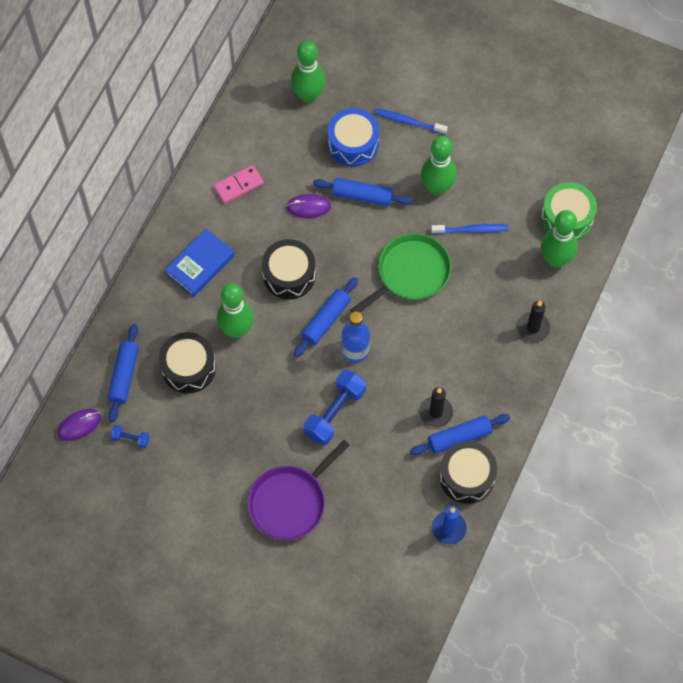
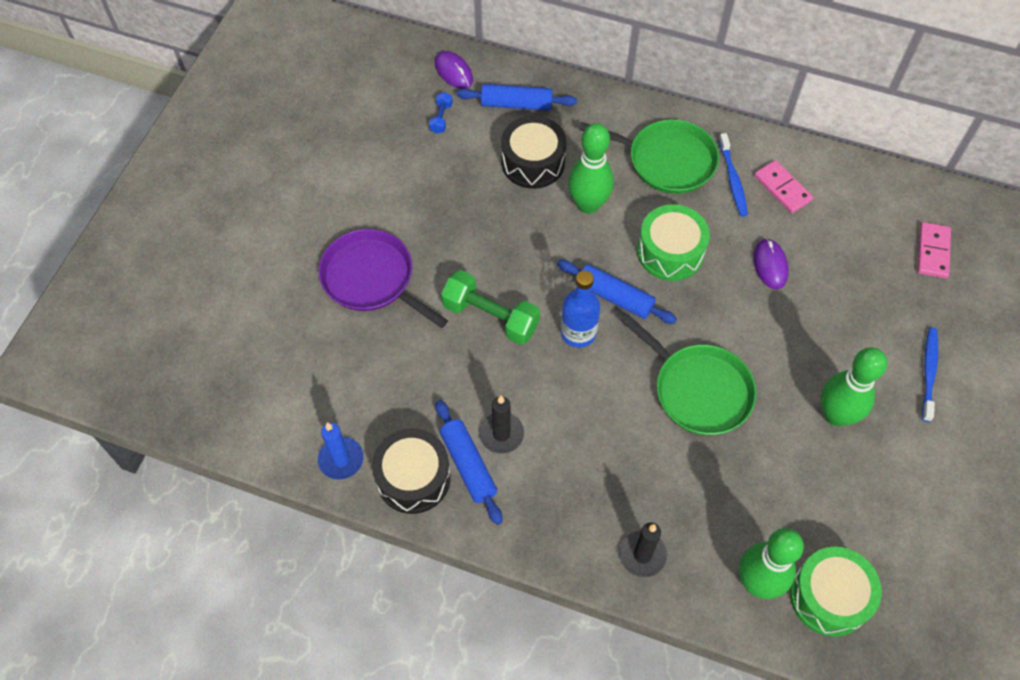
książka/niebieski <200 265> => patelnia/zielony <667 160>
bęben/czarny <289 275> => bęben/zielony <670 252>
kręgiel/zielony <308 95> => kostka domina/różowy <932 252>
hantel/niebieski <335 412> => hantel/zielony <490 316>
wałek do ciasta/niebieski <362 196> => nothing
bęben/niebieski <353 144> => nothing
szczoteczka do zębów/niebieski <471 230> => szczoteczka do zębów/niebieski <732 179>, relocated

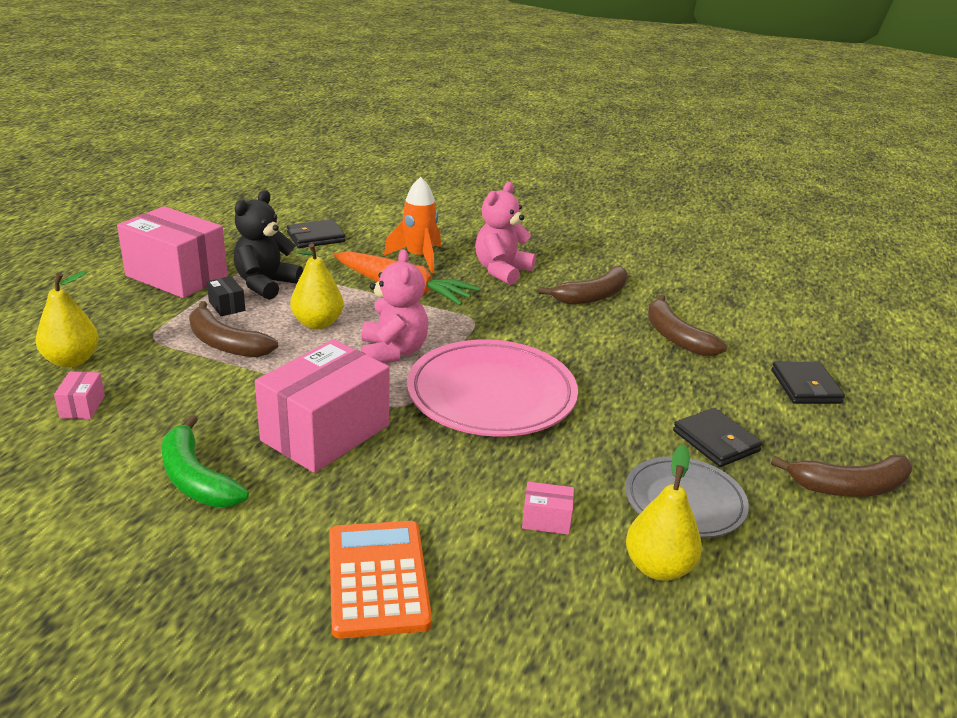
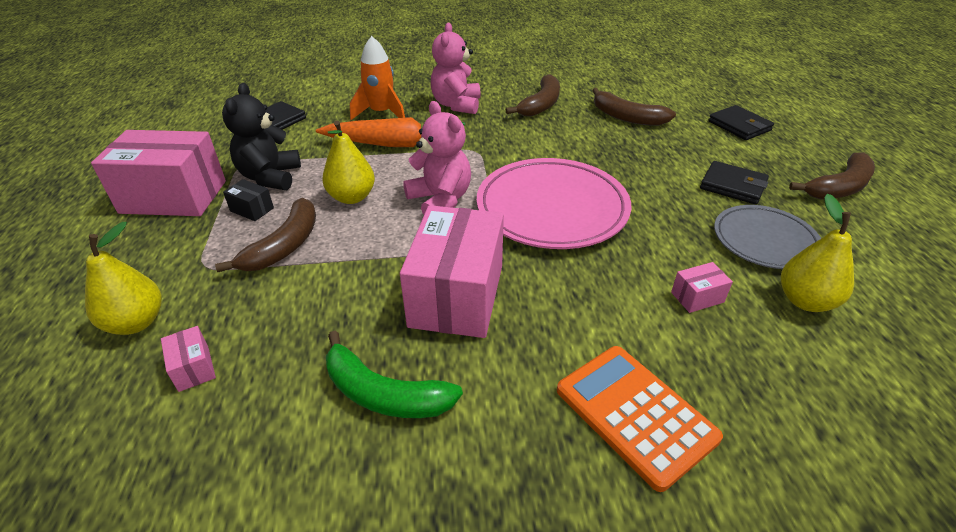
banan/brązowy <225 343> => banan/brązowy <284 246>, 75 degrees counterclockwise

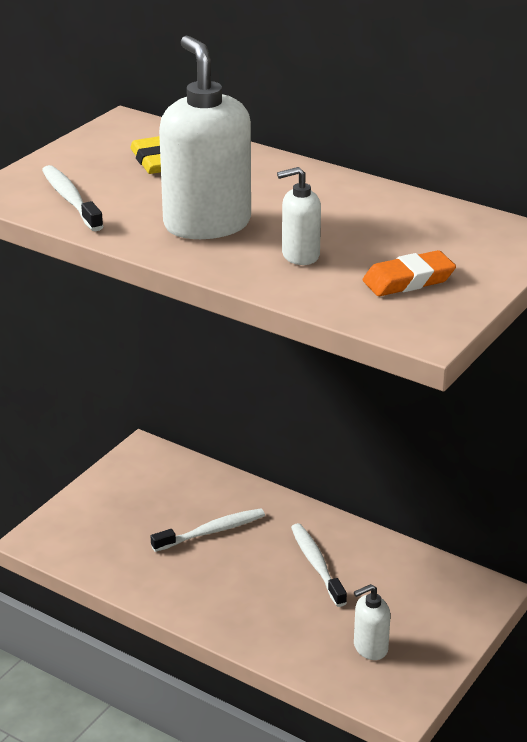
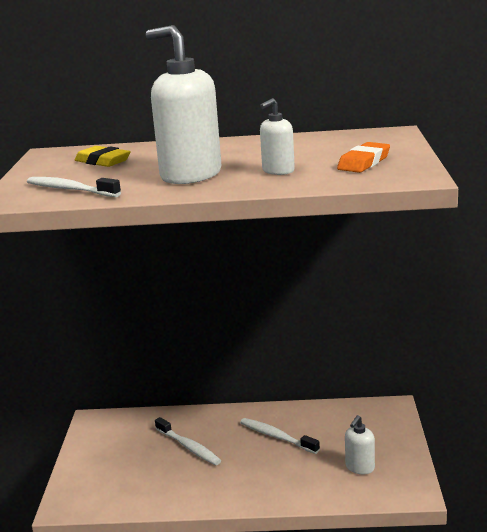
szczoteczka do zębów/biały <211 531> => szczoteczka do zębów/biały <189 447>, 105 degrees clockwise

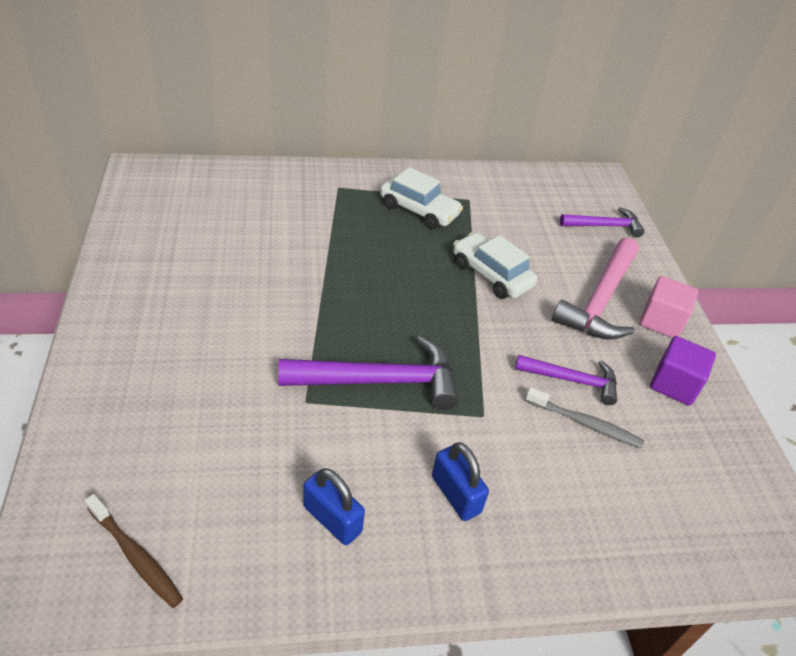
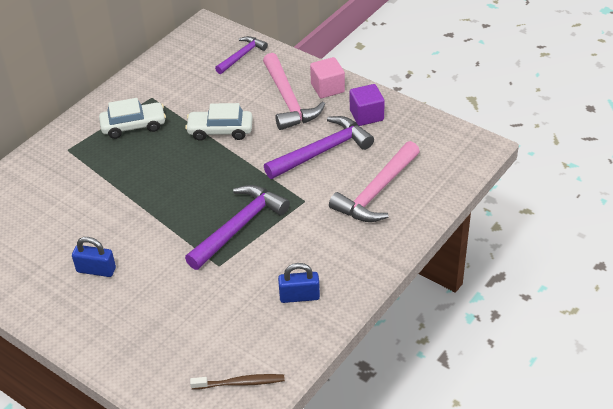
kłódka/niebieski <456 494> => kłódka/niebieski <96 270>, relocated
młotek/fioletowy <572 380> => młotek/fioletowy <322 151>, x1.66
szczoteczka do zębów/szary <585 423> => nothing
nothing => młotek/różowy <376 192>

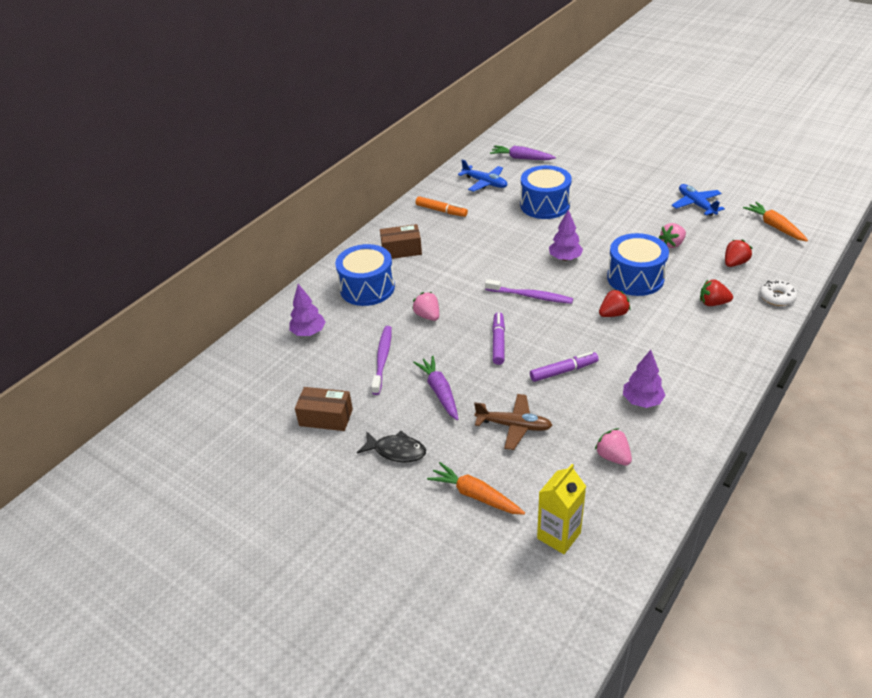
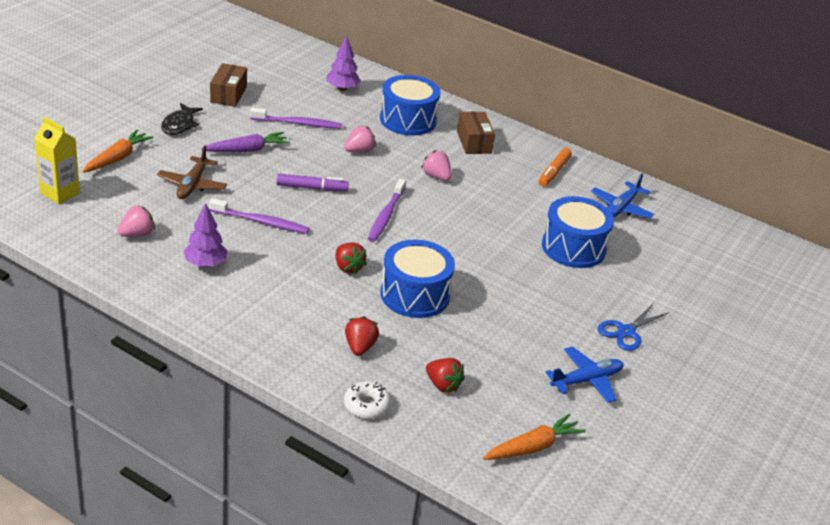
marchewka/fioletowy <521 158> => nothing
flamaster/fioletowy <563 371> => szczoteczka do zębów/fioletowy <260 222>
drzewko/fioletowy <565 258> => nothing
truskawka/różowy <672 244> => truskawka/różowy <436 177>, relocated
nothing => nożyczki/niebieski <626 331>

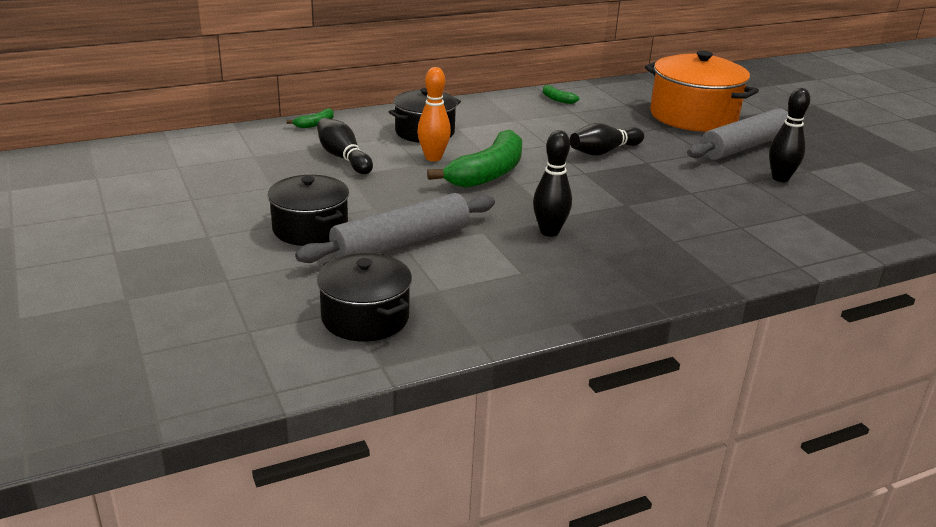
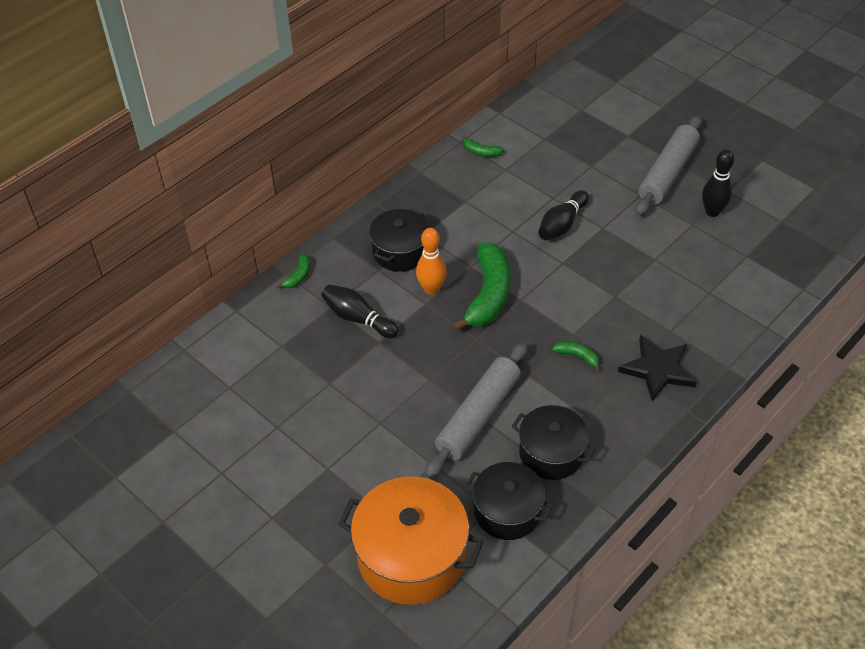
garnek/czarny <310 229> => garnek/czarny <551 453>, relocated
kręgiel/czarny <549 232> => banan/zielony <577 356>
garnek/pomarańczowy <693 116> => garnek/pomarańczowy <411 556>, relocated
nothing => gwiazda/czarny <658 369>

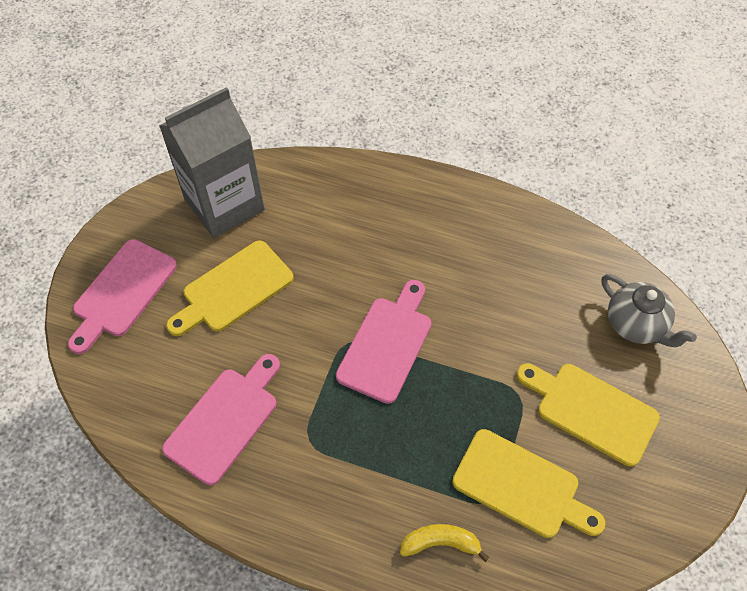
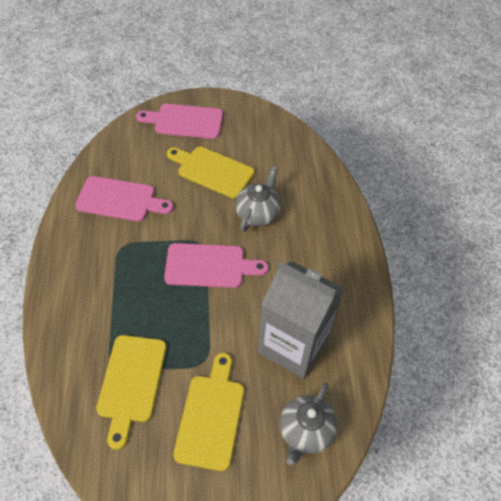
karton mleka/szary <224 204> => karton mleka/szary <293 345>, relocated
banan/żółty <440 543> => nothing
nothing => imbryk/szary <257 214>

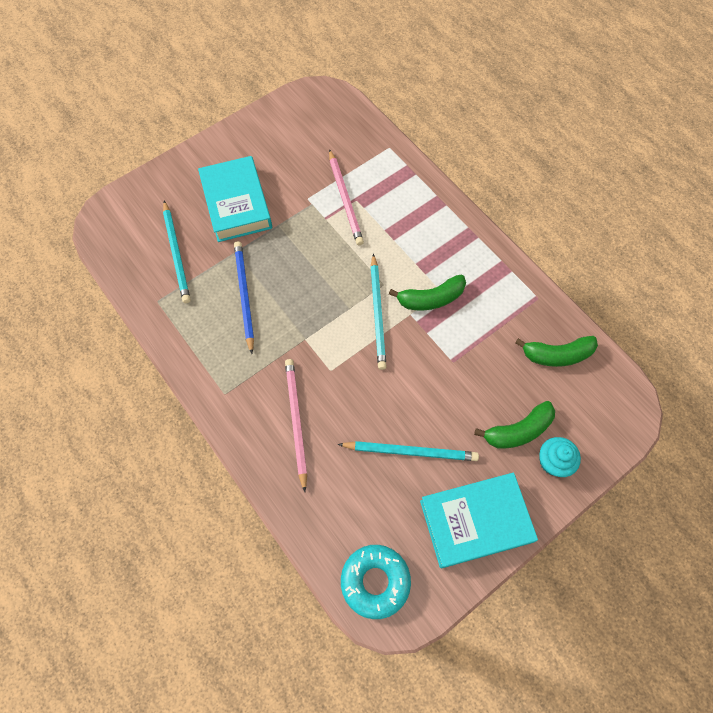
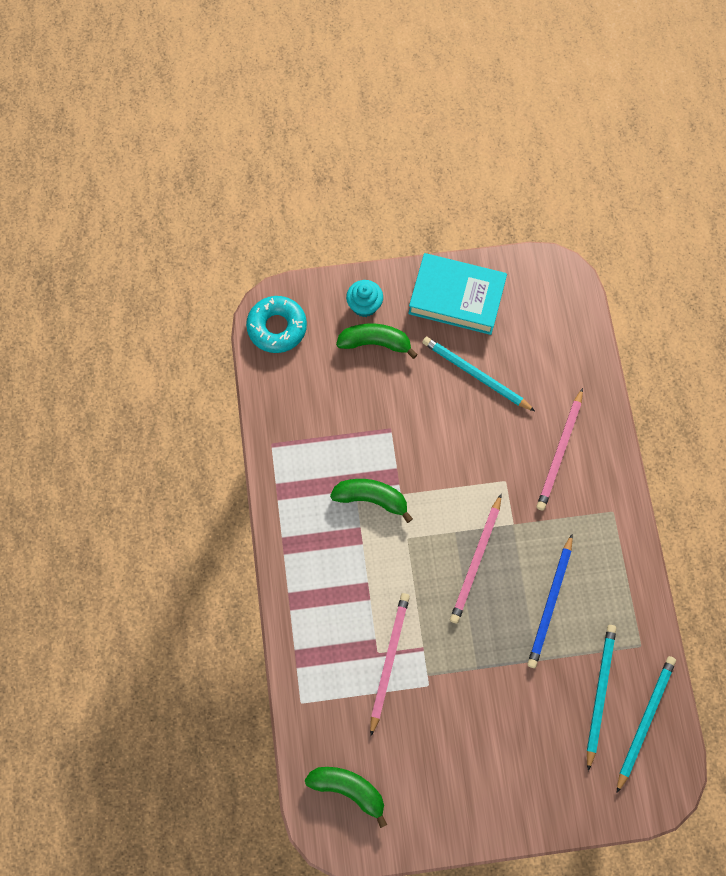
książka/turkusowy <237 204> => nothing
donut/turkusowy <375 581> => donut/turkusowy <277 327>, relocated
ołówek/turkusowy <378 313> => ołówek/turkusowy <644 720>, relocated
banan/zielony <556 355> => banan/zielony <348 789>, relocated
nothing => ołówek/różowy <476 561>

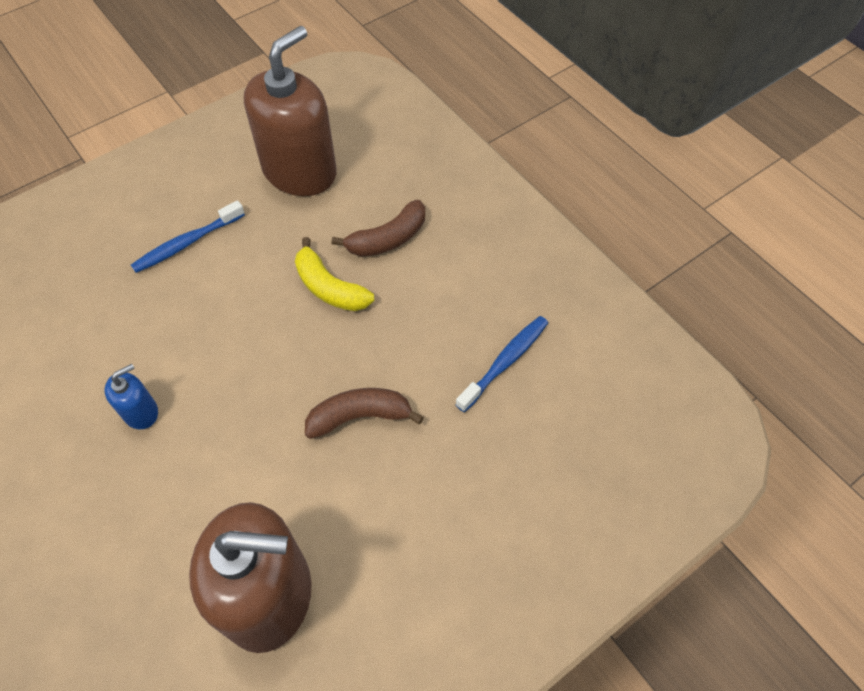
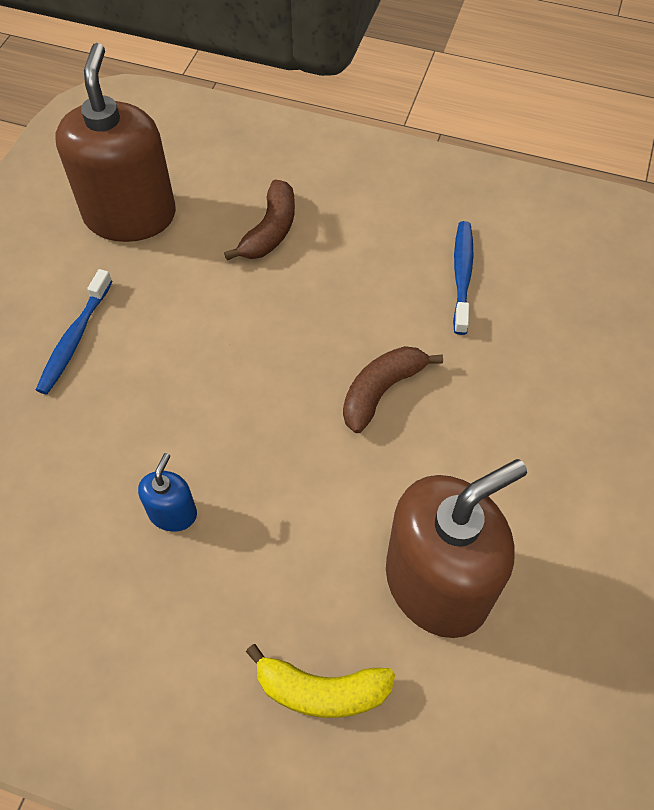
banan/żółty <329 287> => banan/żółty <321 690>, relocated

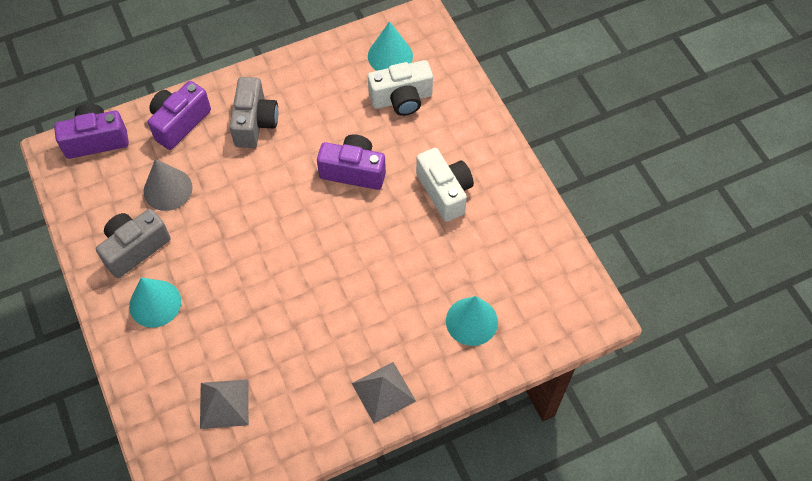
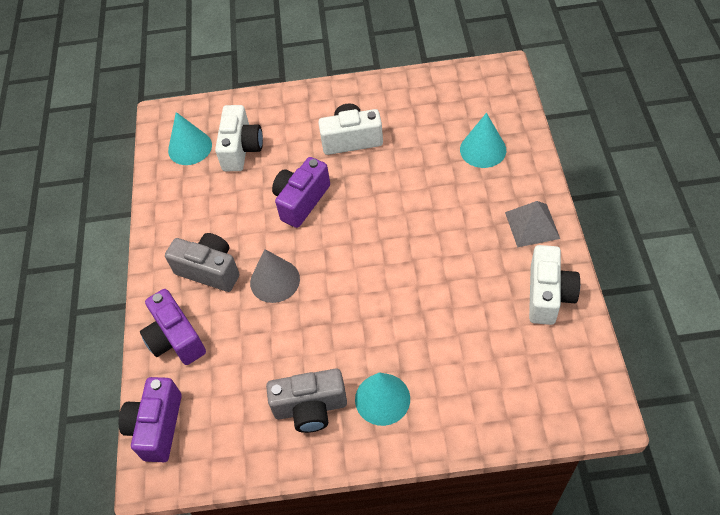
aparat fotograficzny/szary <135 248> => aparat fotograficzny/szary <310 408>, 75 degrees counterclockwise
stożek/szary <168 189> => stożek/szary <275 280>, relocated
piramida/szary <224 403> => nothing
nothing => aparat fotograficzny/biały <548 295>

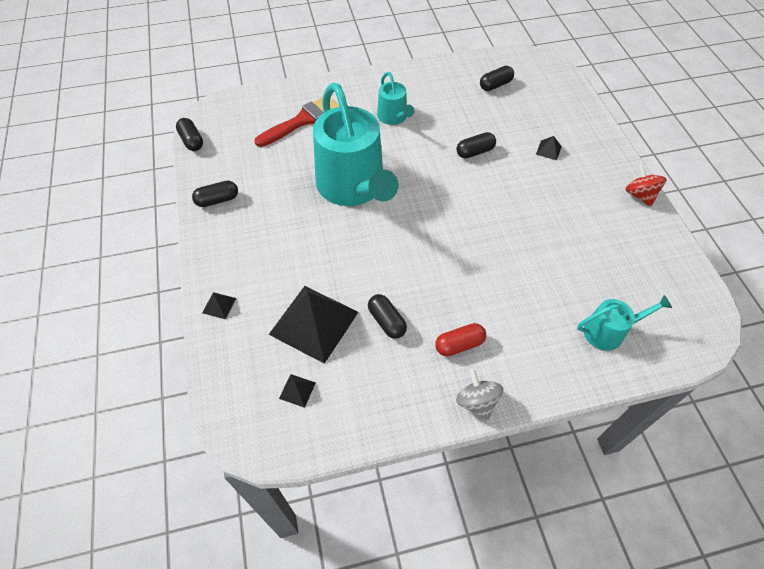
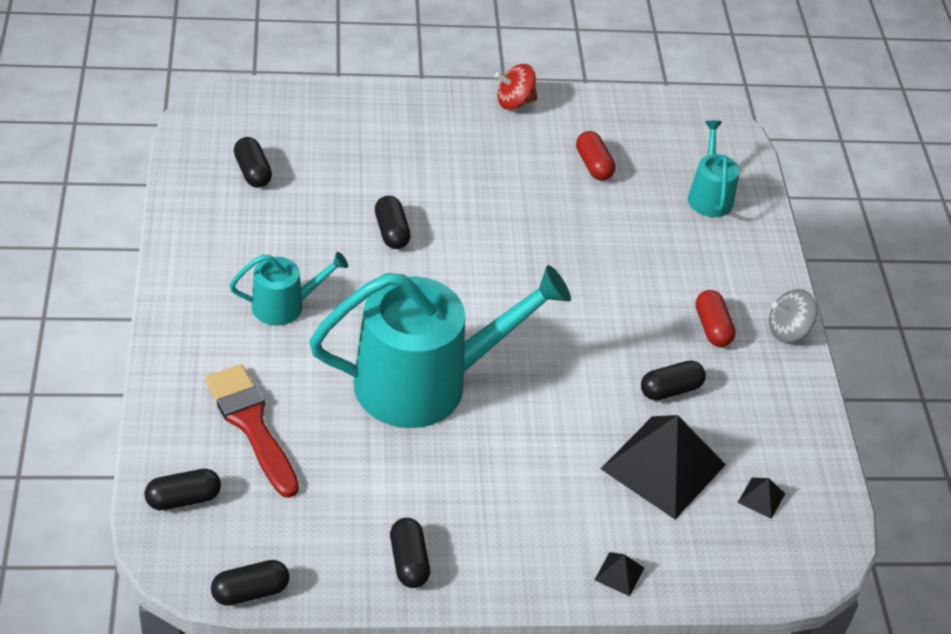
piramida/czarny <548 150> => nothing
nothing => kapsułka/czarny <183 499>
nothing => kapsułka/czerwony <593 165>

